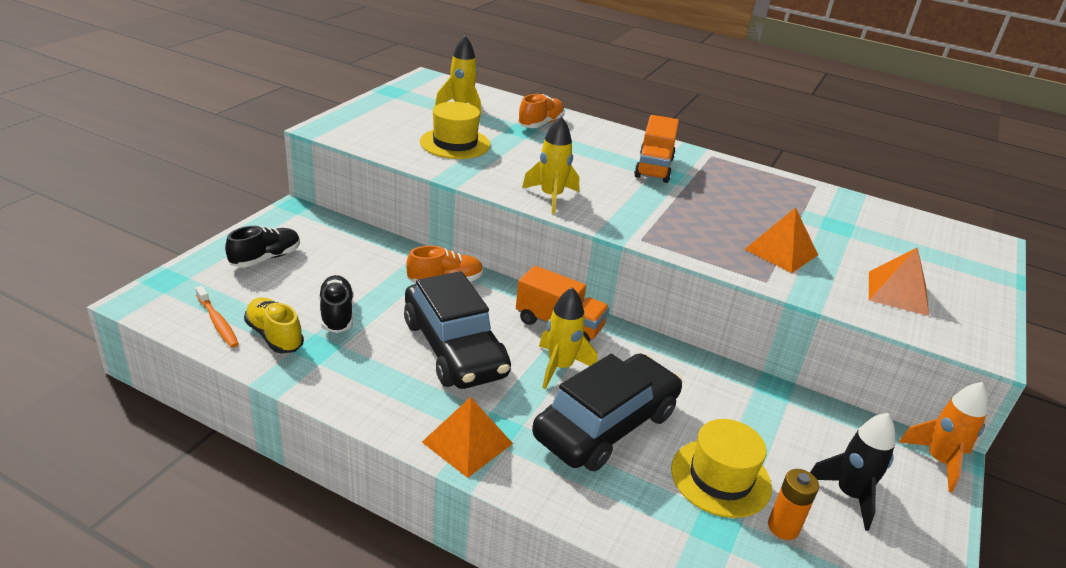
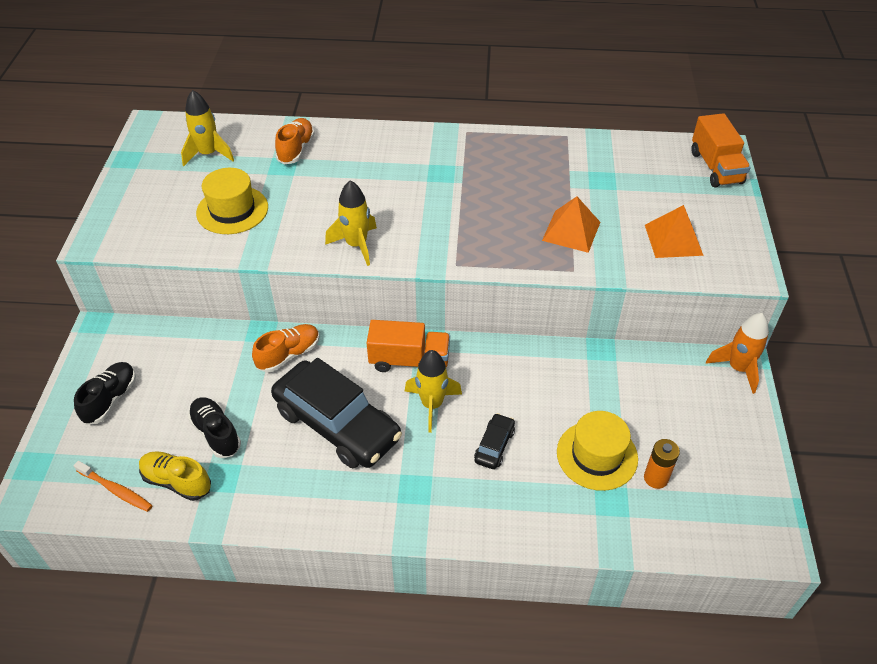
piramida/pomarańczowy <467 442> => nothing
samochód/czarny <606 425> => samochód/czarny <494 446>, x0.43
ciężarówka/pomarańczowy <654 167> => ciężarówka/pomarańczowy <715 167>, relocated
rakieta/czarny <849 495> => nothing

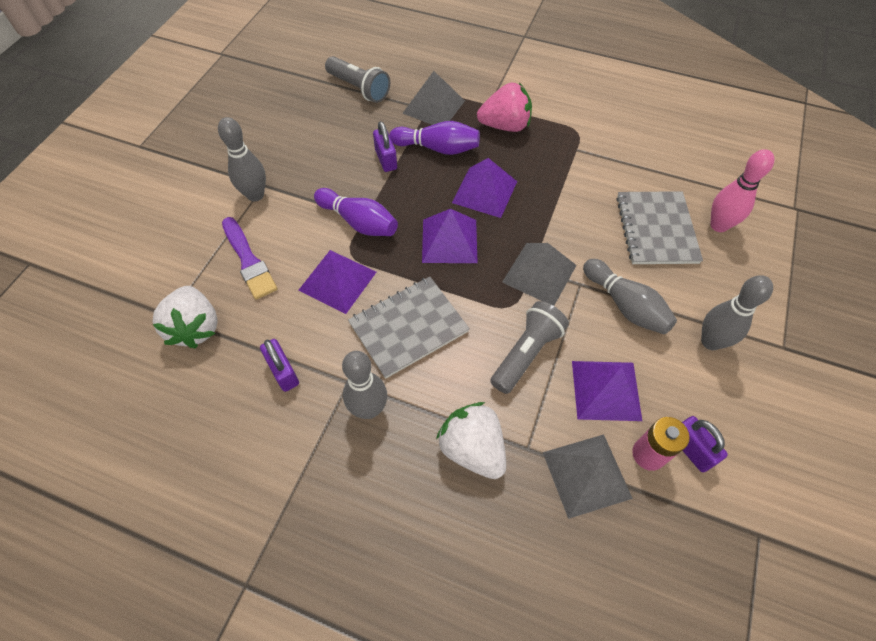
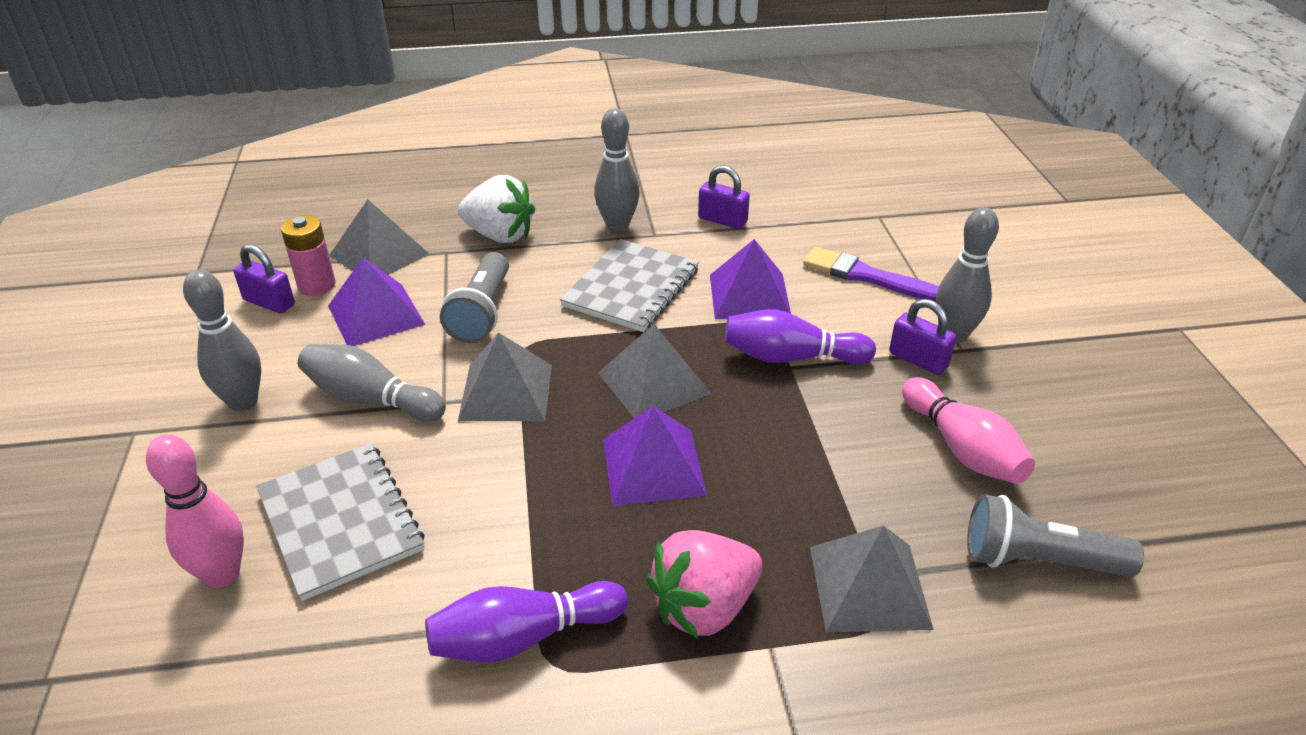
truskawka/biały <195 328> => nothing
kłódka/fioletowy <386 159> => kłódka/fioletowy <918 360>, relocated
kręgiel/fioletowy <438 148> => kręgiel/fioletowy <523 637>, relocated
piramida/fioletowy <449 241> => piramida/szary <654 382>
nothing => kręgiel/różowy <962 448>

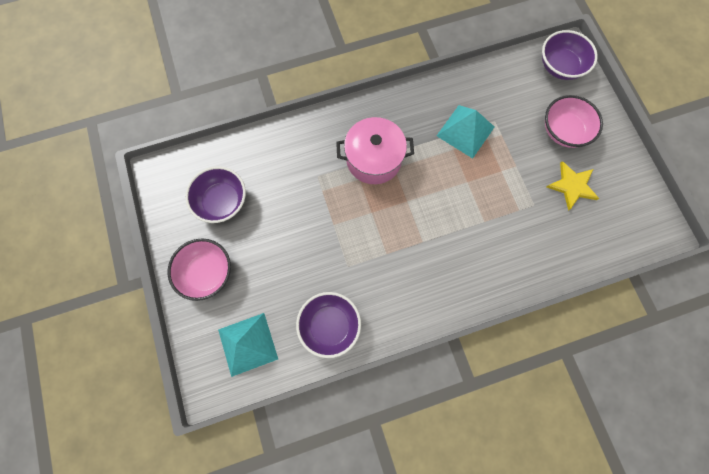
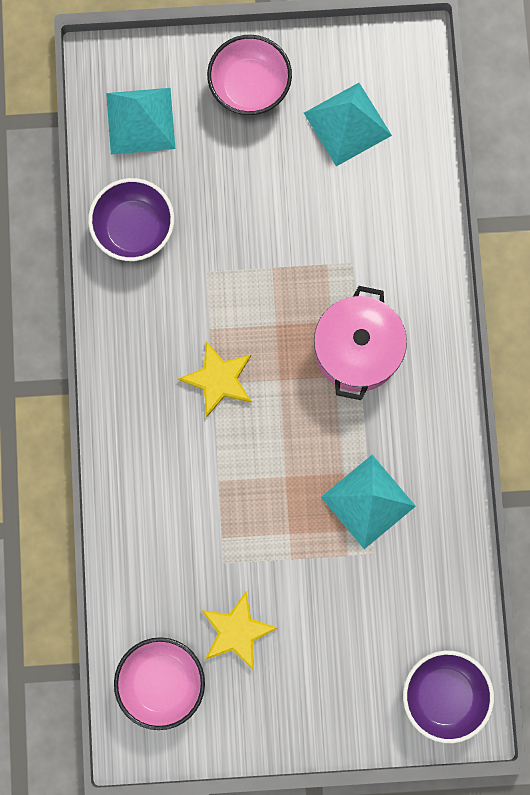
miska/fioletowy <222 201> => piramida/turkusowy <347 124>
miska/różowy <563 131> => miska/różowy <161 682>, relocated
nothing => gwiazda/żółty <218 379>

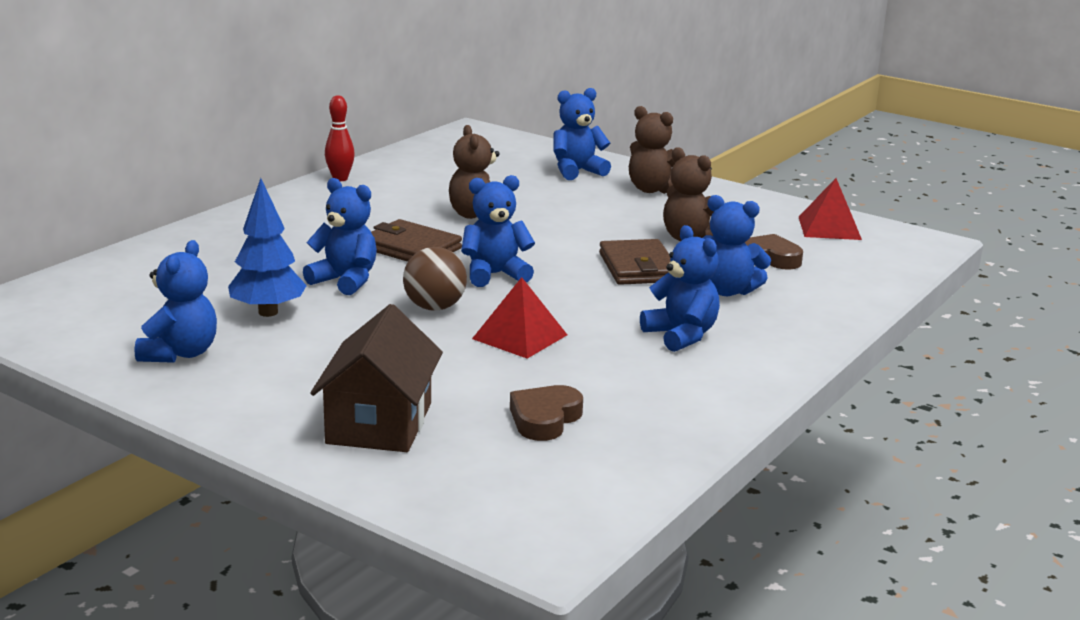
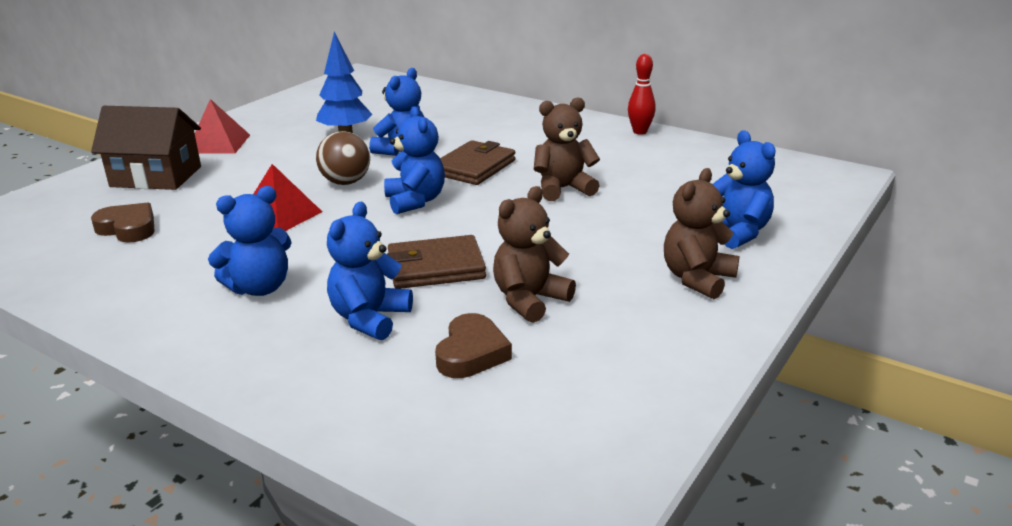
miś/niebieski <180 353> => nothing
piramida/czerwony <829 228> => piramida/czerwony <218 144>, relocated

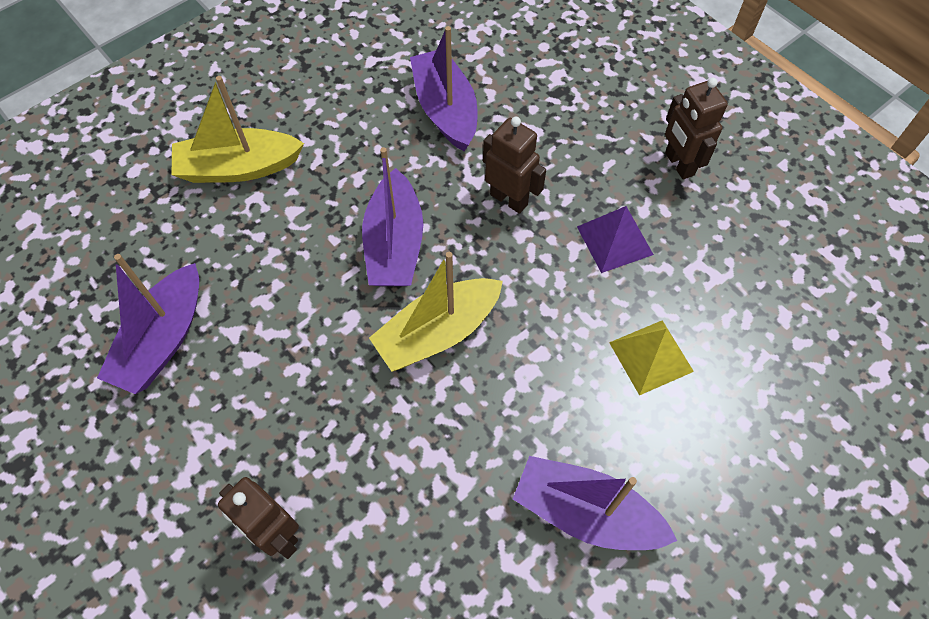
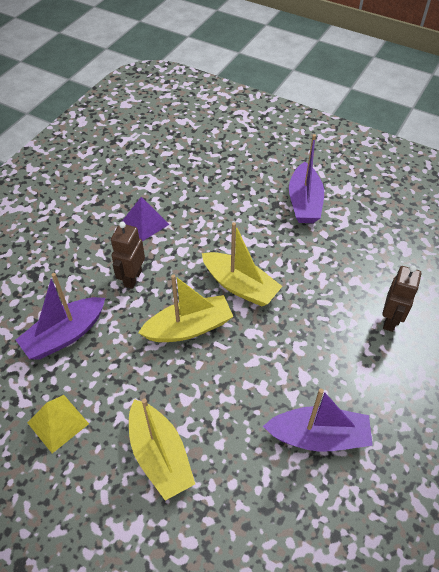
łódka/fioletowy <394 244> => łódka/żółty <189 328>
piramida/żółty <651 357> => piramida/żółty <58 423>, relocated
robot/brązowy <679 164> => nothing

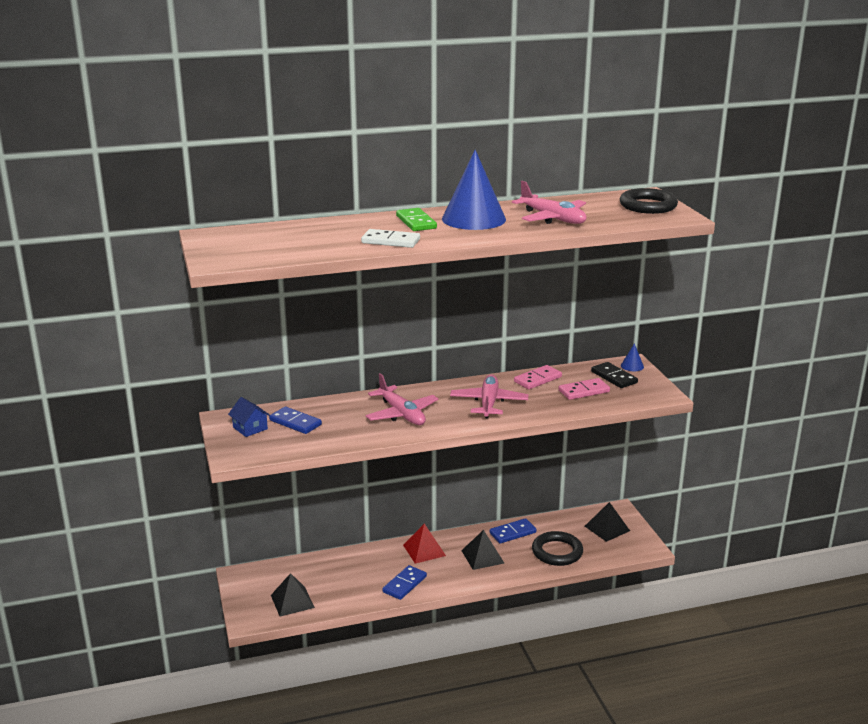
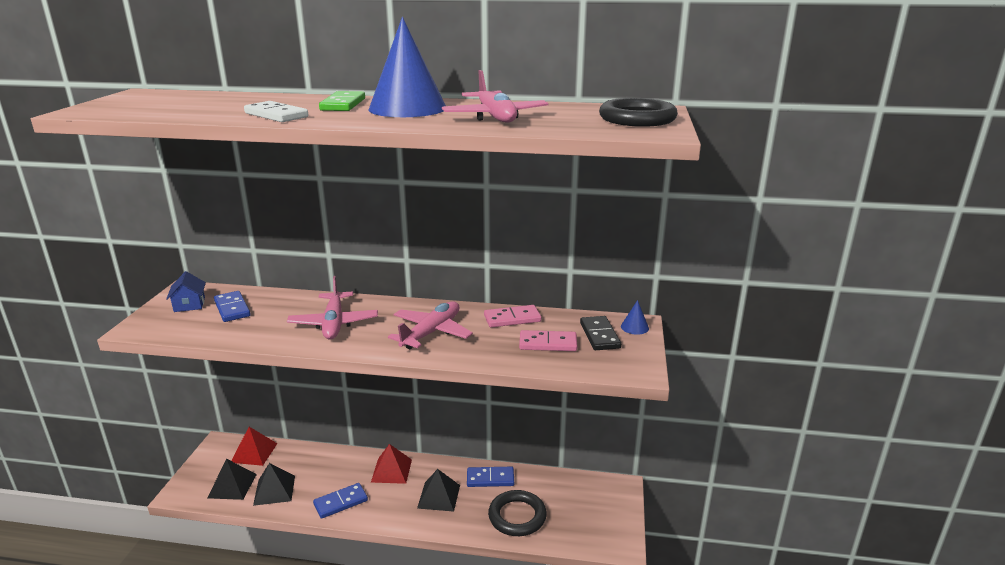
piramida/czarny <607 528> => piramida/czarny <274 490>, relocated
nothing => piramida/czerwony <254 452>

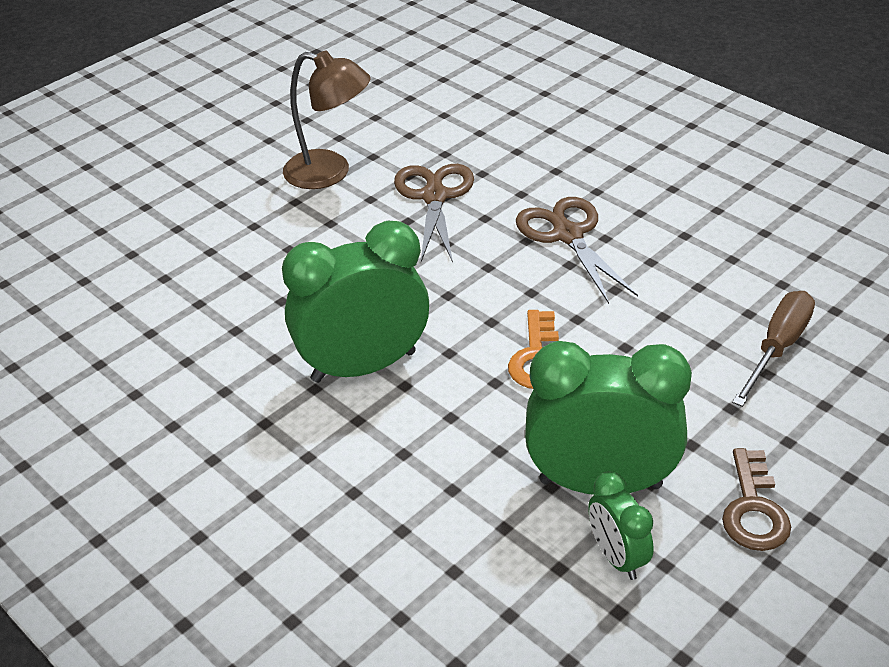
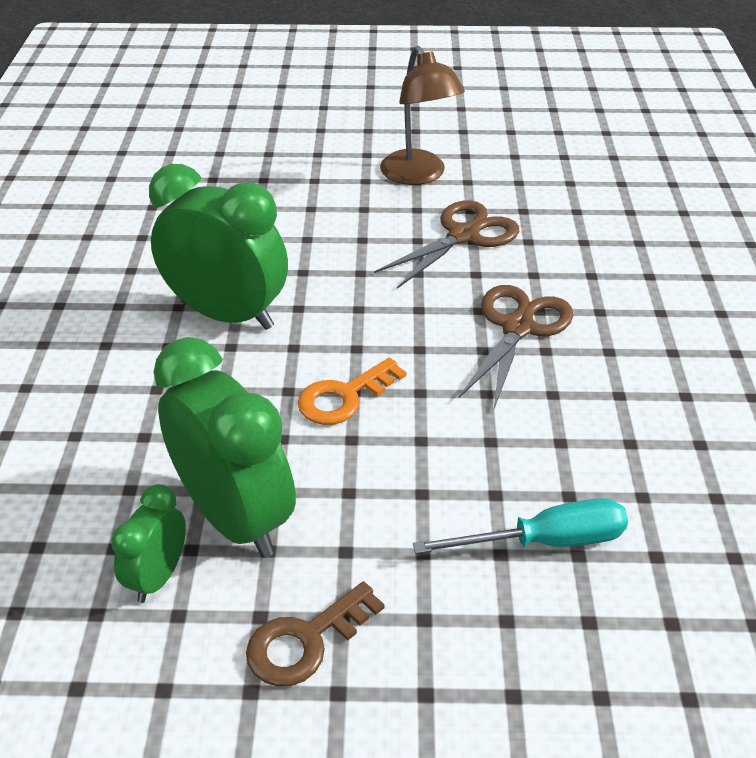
śrubokręt/brązowy <777 348> => śrubokręt/turkusowy <545 542>

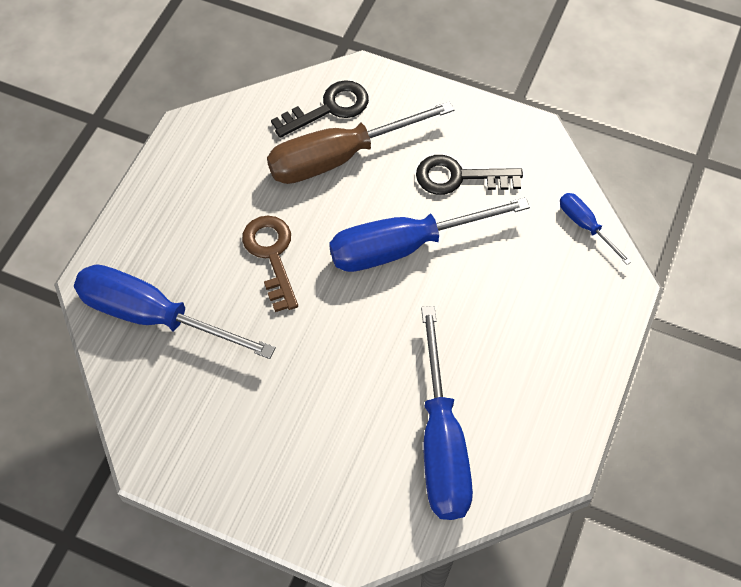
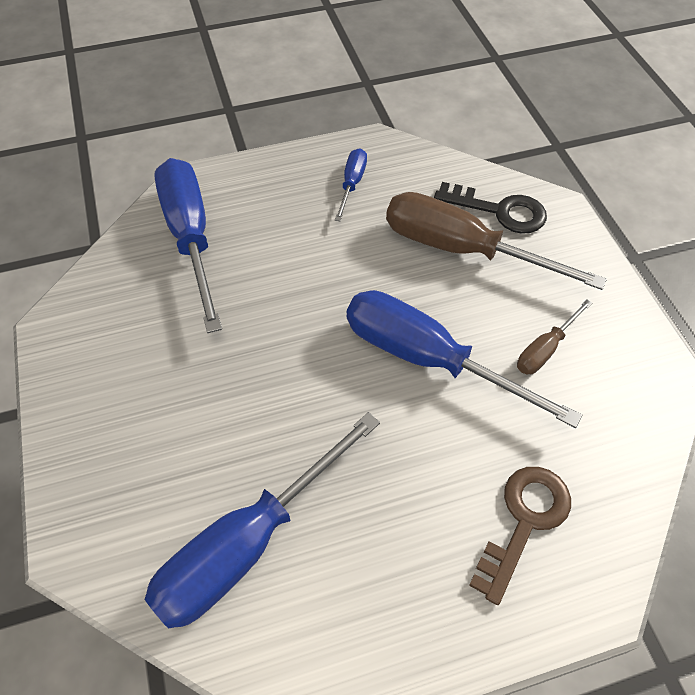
klucz/brązowy <271 255> => klucz/brązowy <524 521>, relocated
klucz/czarny <458 177> => śrubokręt/brązowy <545 349>
śrubokręt/niebieski <585 226> => śrubokręt/niebieski <352 184>, relocated

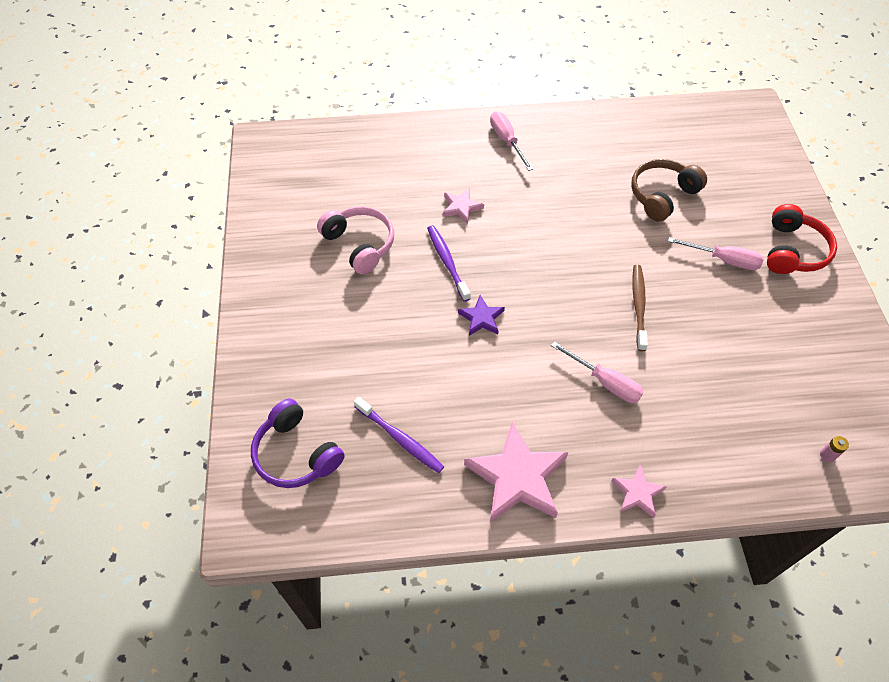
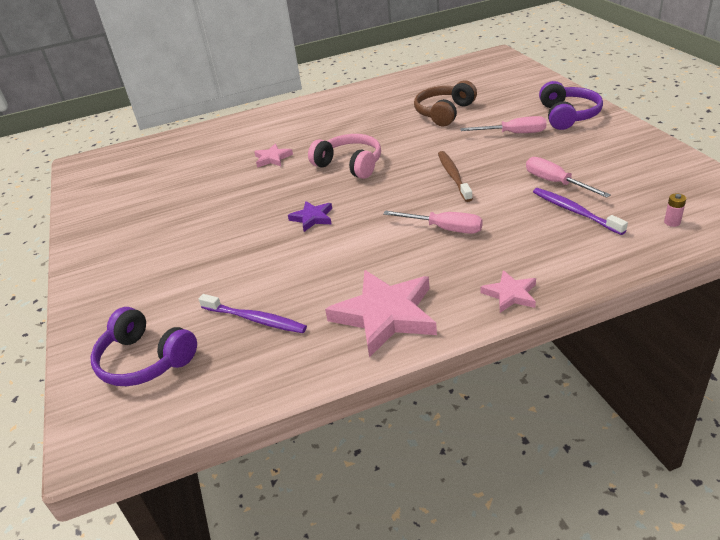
słuchawki/różowy <360 244> => słuchawki/różowy <350 165>, relocated
szczoteczka do zębów/fioletowy <447 262> => szczoteczka do zębów/fioletowy <574 211>, relocated
śrubokręt/różowy <507 141> => śrubokręt/różowy <556 182>, relocated
słuchawki/czerwony <793 250> => słuchawki/fioletowy <568 115>

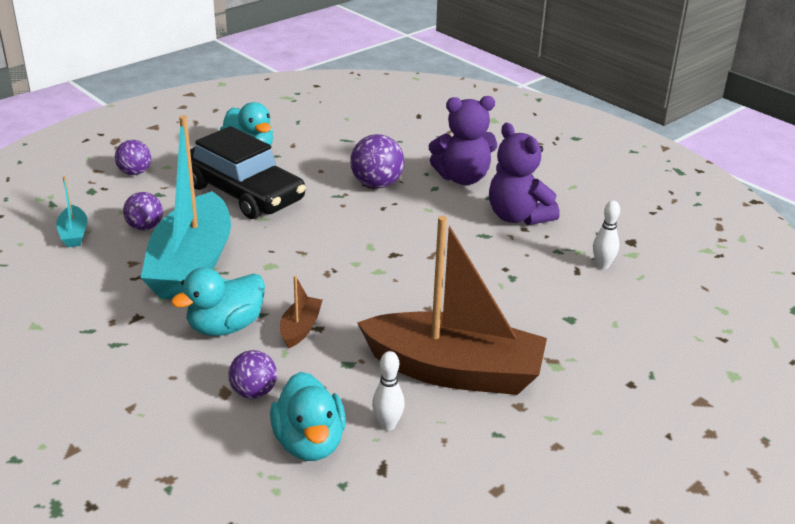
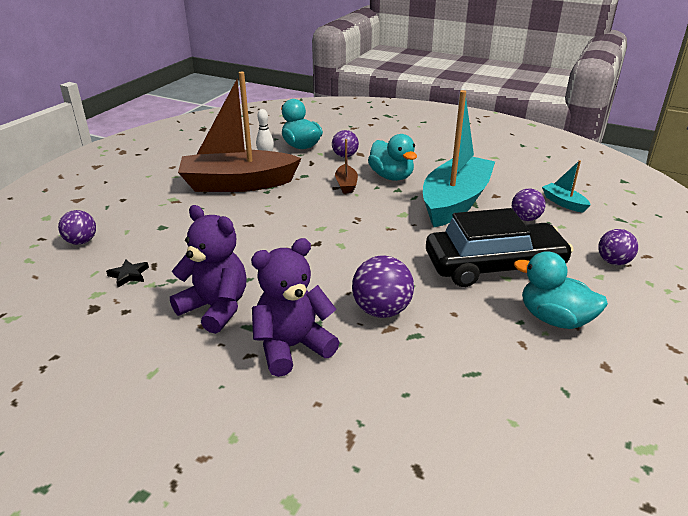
łódka/turkusowy <192 265> => łódka/turkusowy <455 202>, 45 degrees clockwise
kaczka/turkusowy <225 327> => kaczka/turkusowy <391 177>, 120 degrees clockwise
samochód/czarny <243 193> => samochód/czarny <494 266>, 150 degrees clockwise
kręgiel/biały <602 265> => gwiazda/czarny <129 275>
nothing => piłka/fioletowy <81 242>

